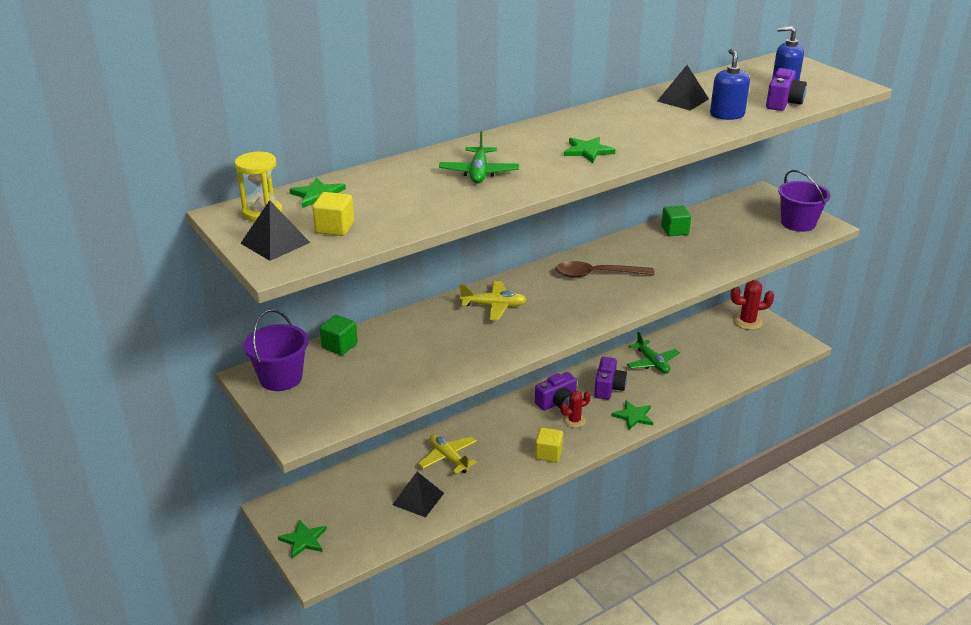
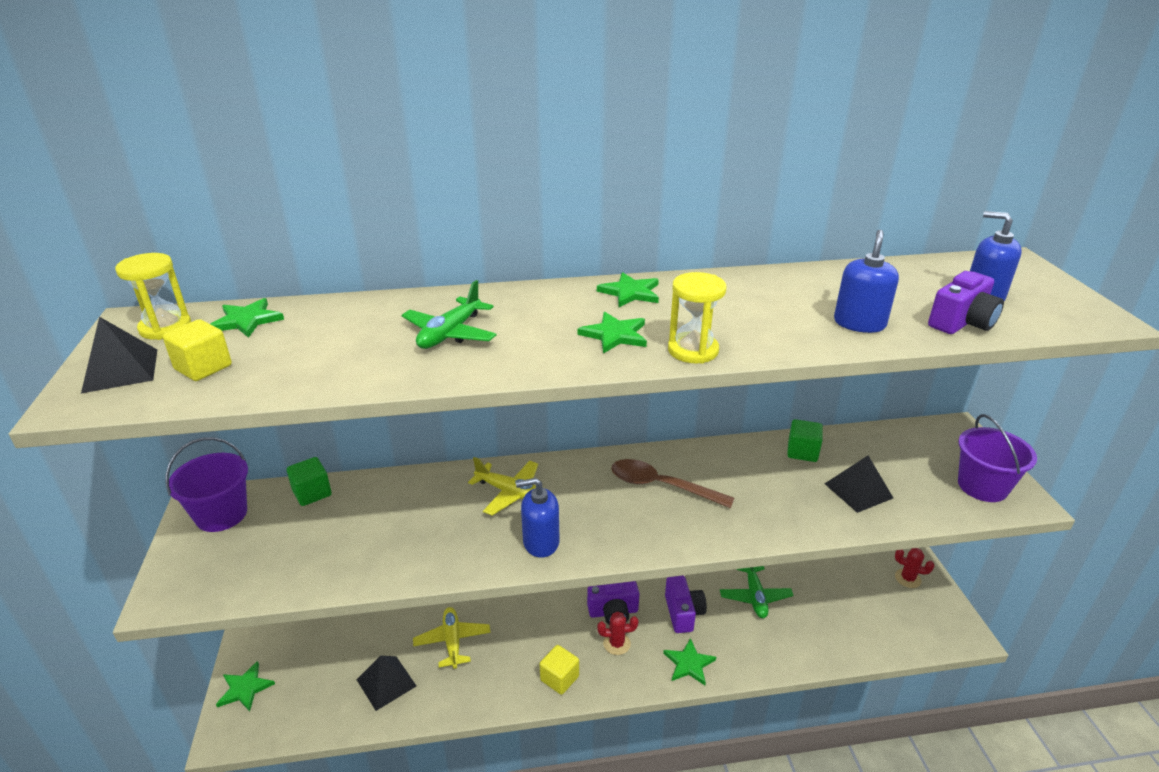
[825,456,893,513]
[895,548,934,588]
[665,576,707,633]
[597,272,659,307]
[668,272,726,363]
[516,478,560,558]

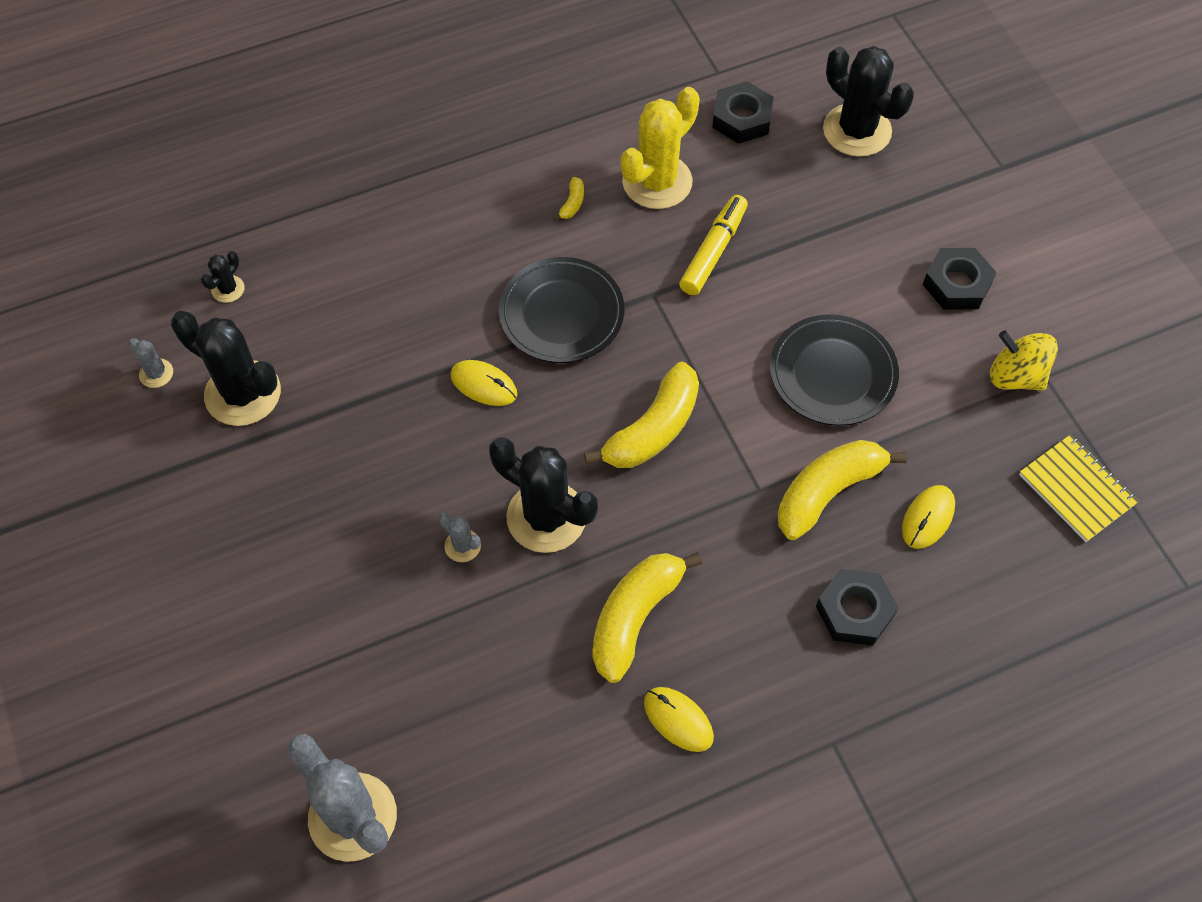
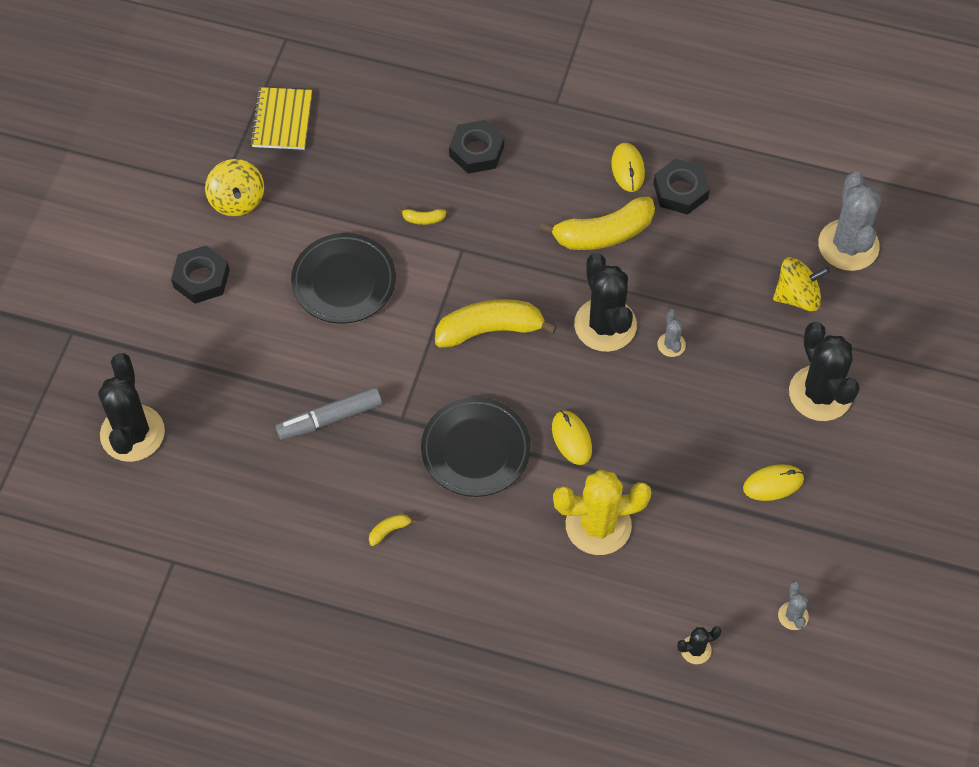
[653,159,710,215]
[553,470,651,555]
[276,387,382,440]
[789,322,860,421]
[398,207,446,225]
[743,464,804,501]
[773,257,830,311]

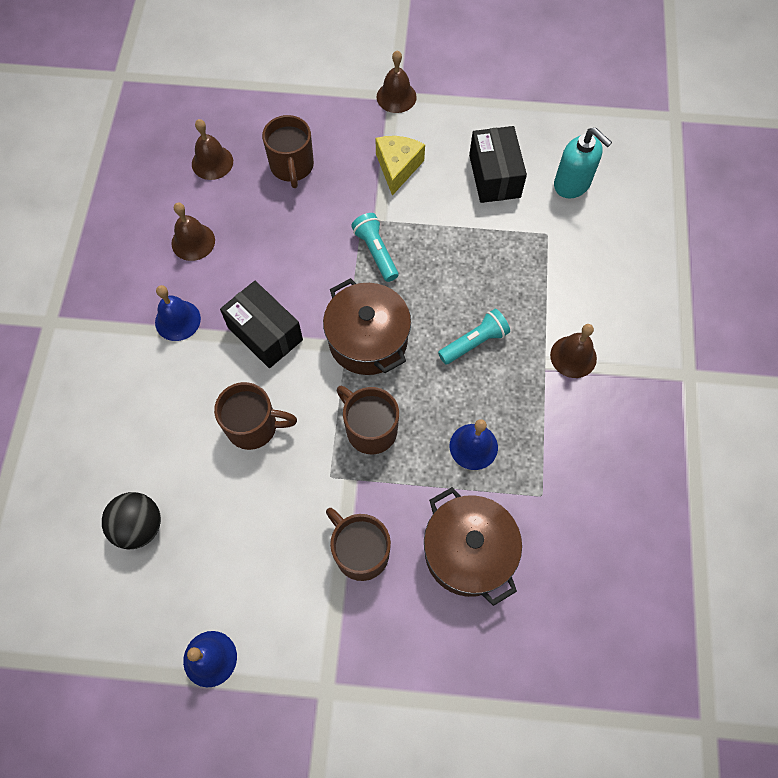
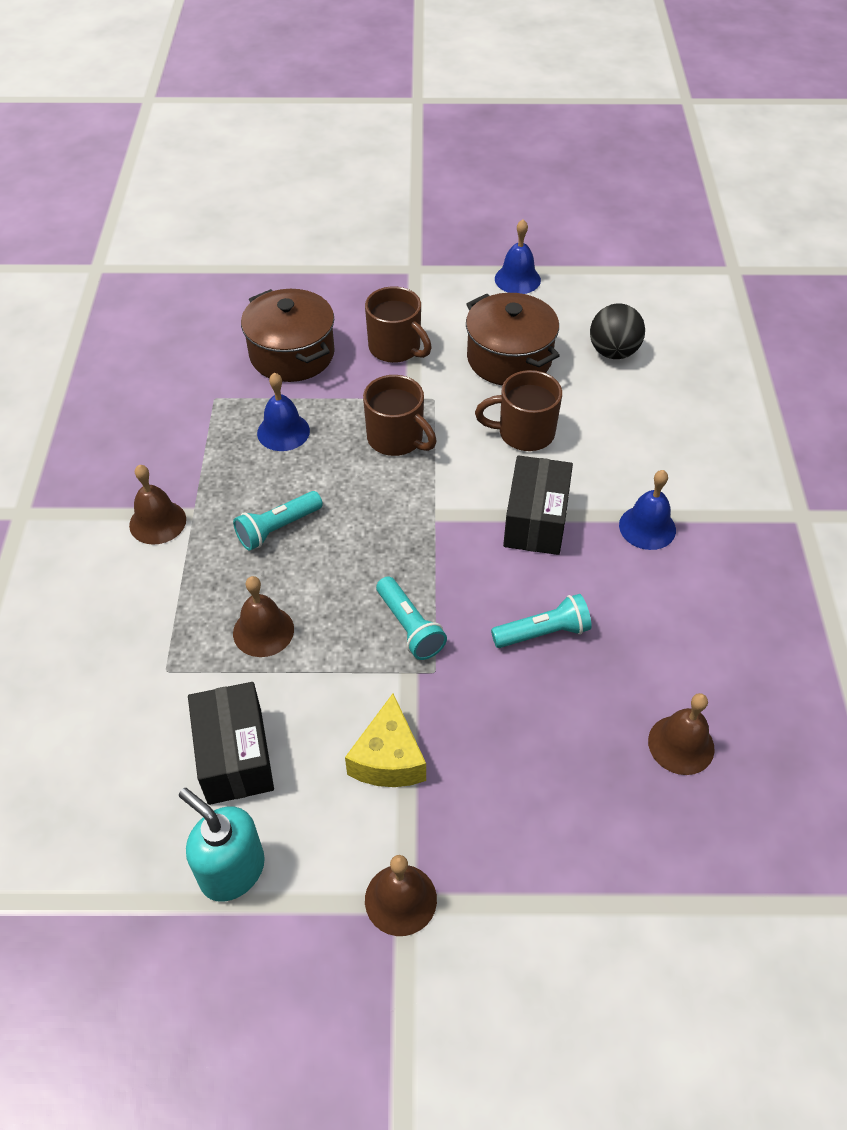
[262,115,314,188] (first image)
[178,788,265,902]
[233,576,294,657]
[466,293,560,386]
[503,455,573,555]
[491,594,592,648]

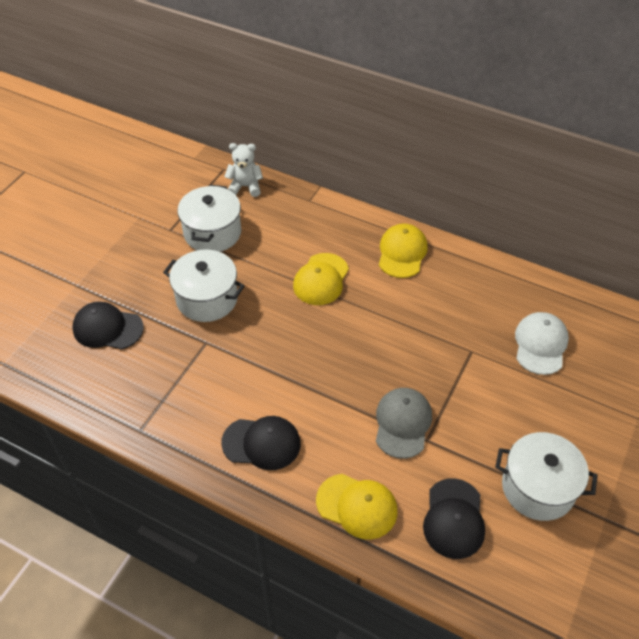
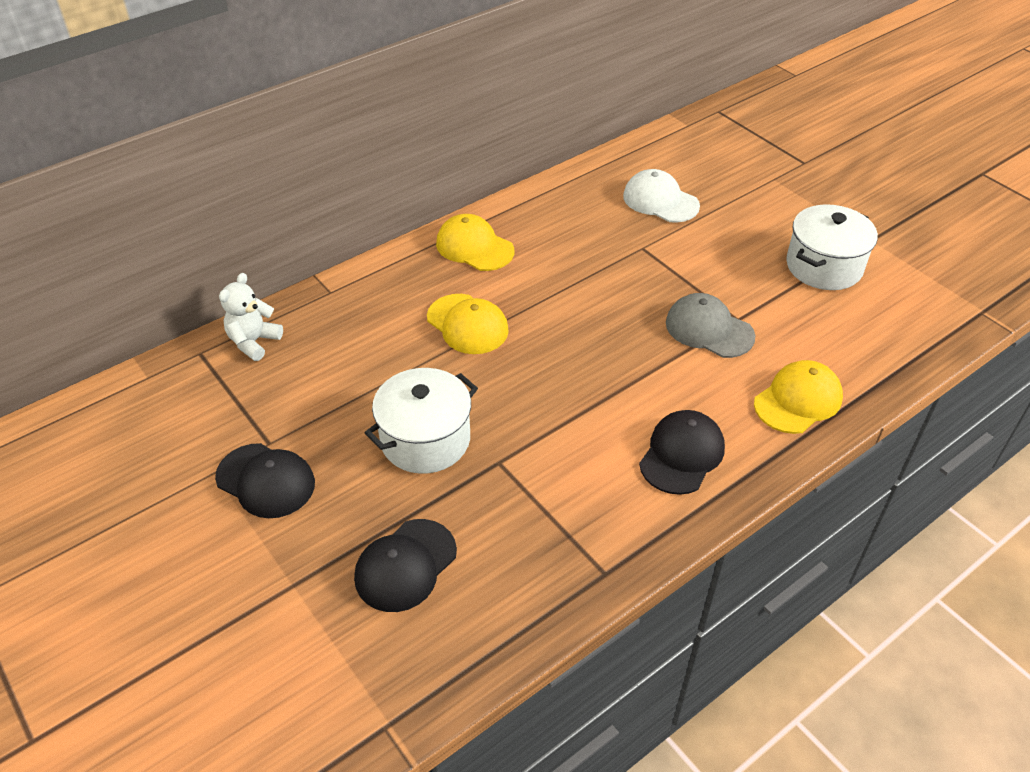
[177,185,241,252] (first image)
[215,443,315,518]

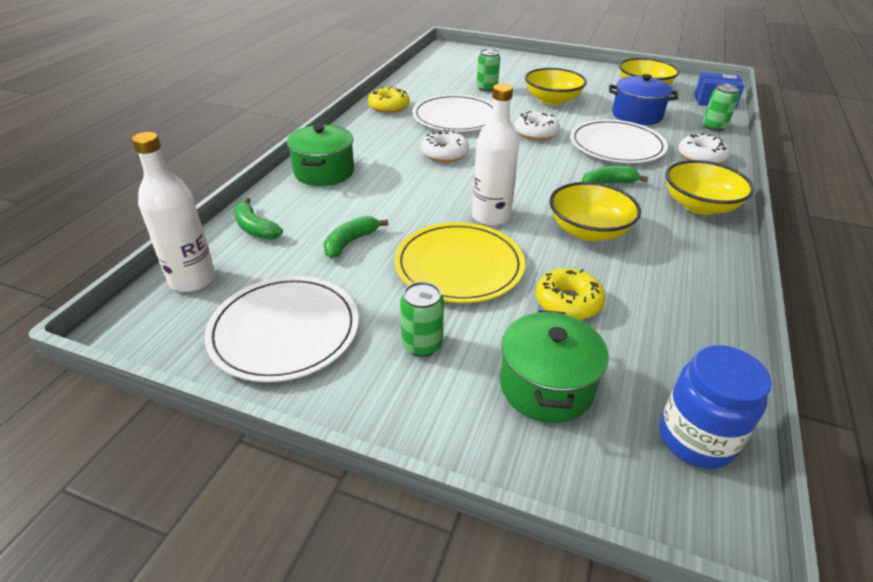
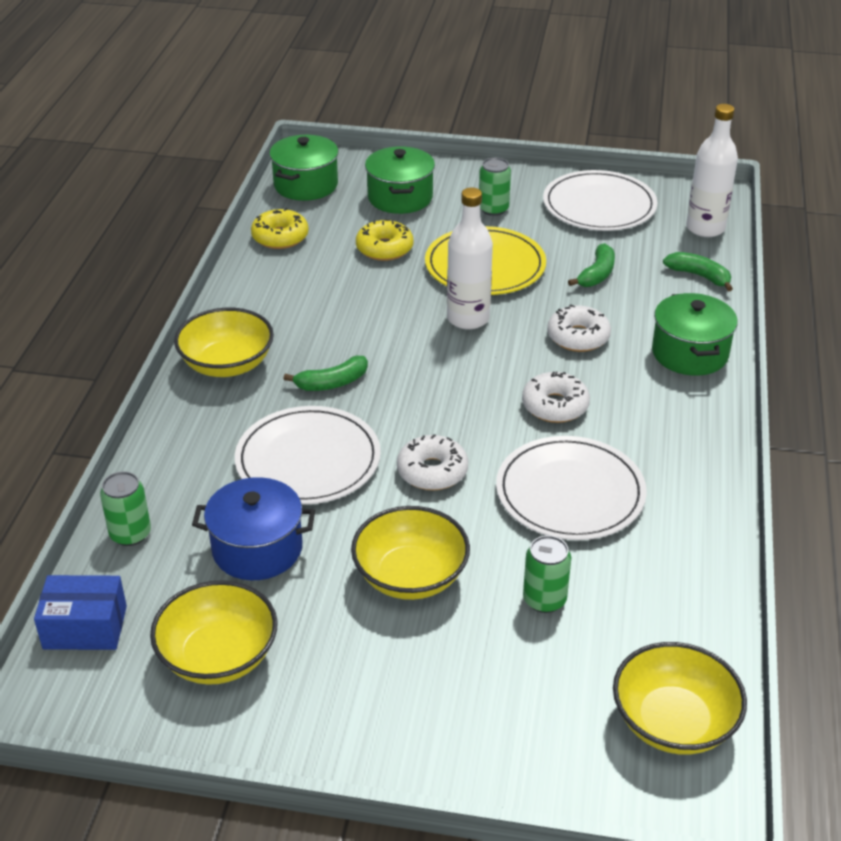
[251,208,309,249]
[547,304,611,352]
[613,642,747,754]
[269,135,338,201]

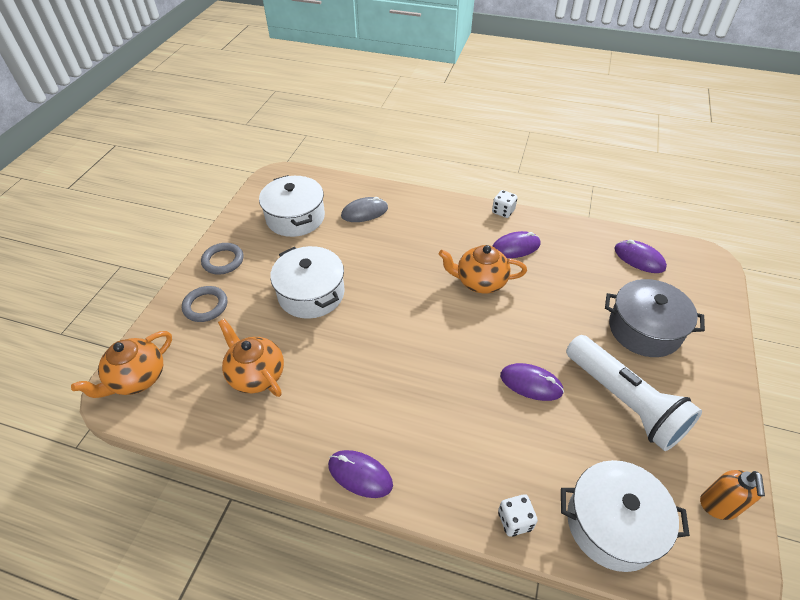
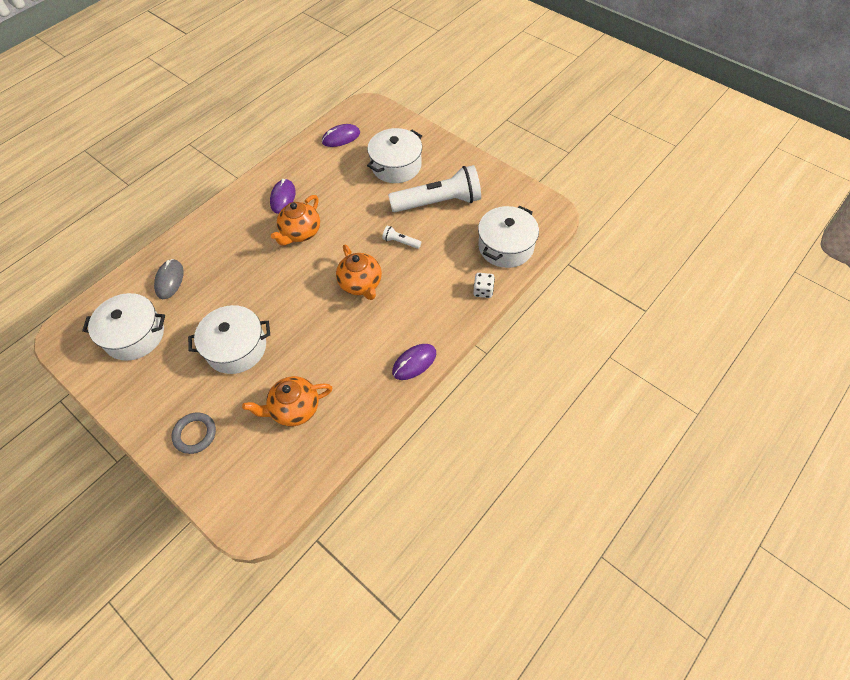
[492,190,517,218] (first image)
[201,243,244,275] (first image)
[367,128,422,183]
[336,245,382,300]
[382,226,421,249]
[700,470,765,520] (first image)

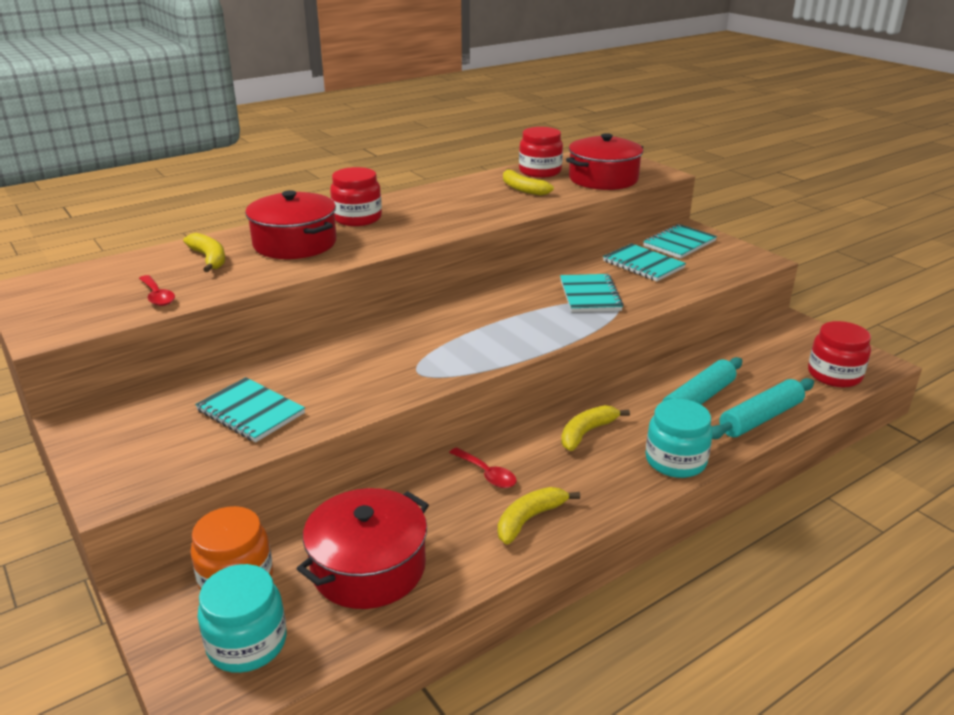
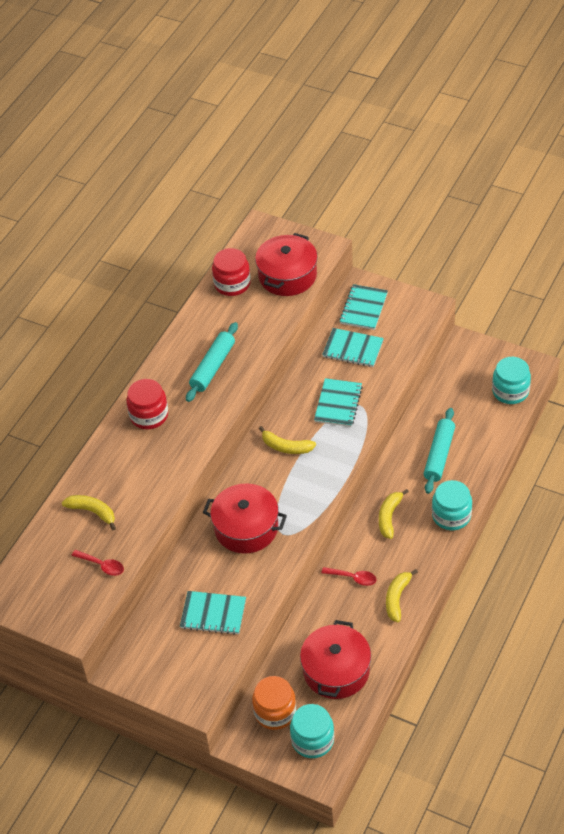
[259,426,316,454]
[203,484,287,554]
[314,378,363,427]
[492,357,531,404]
[186,322,238,402]

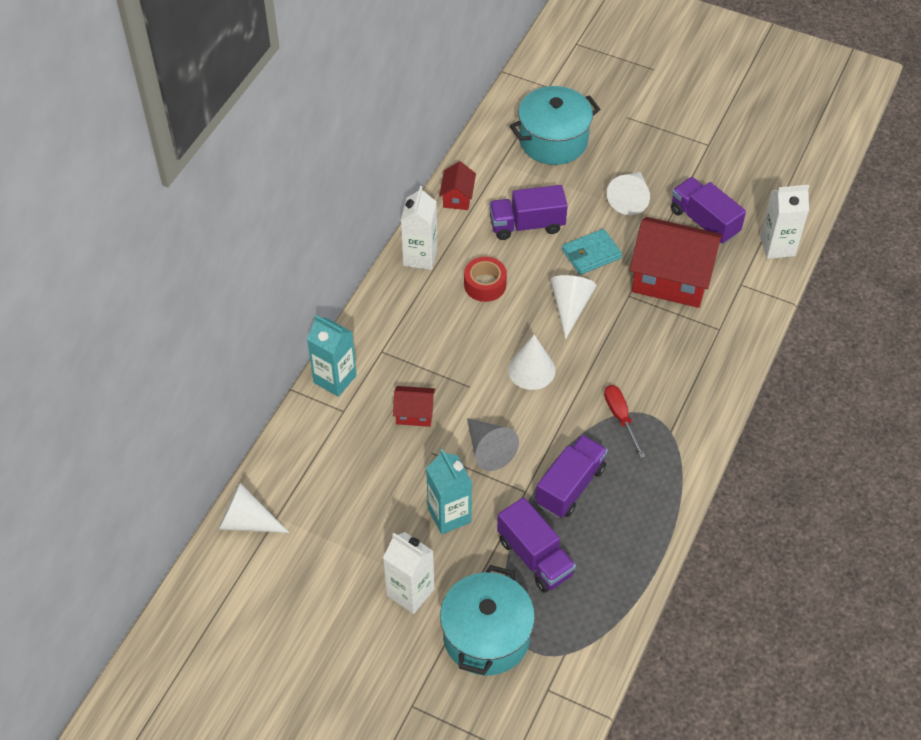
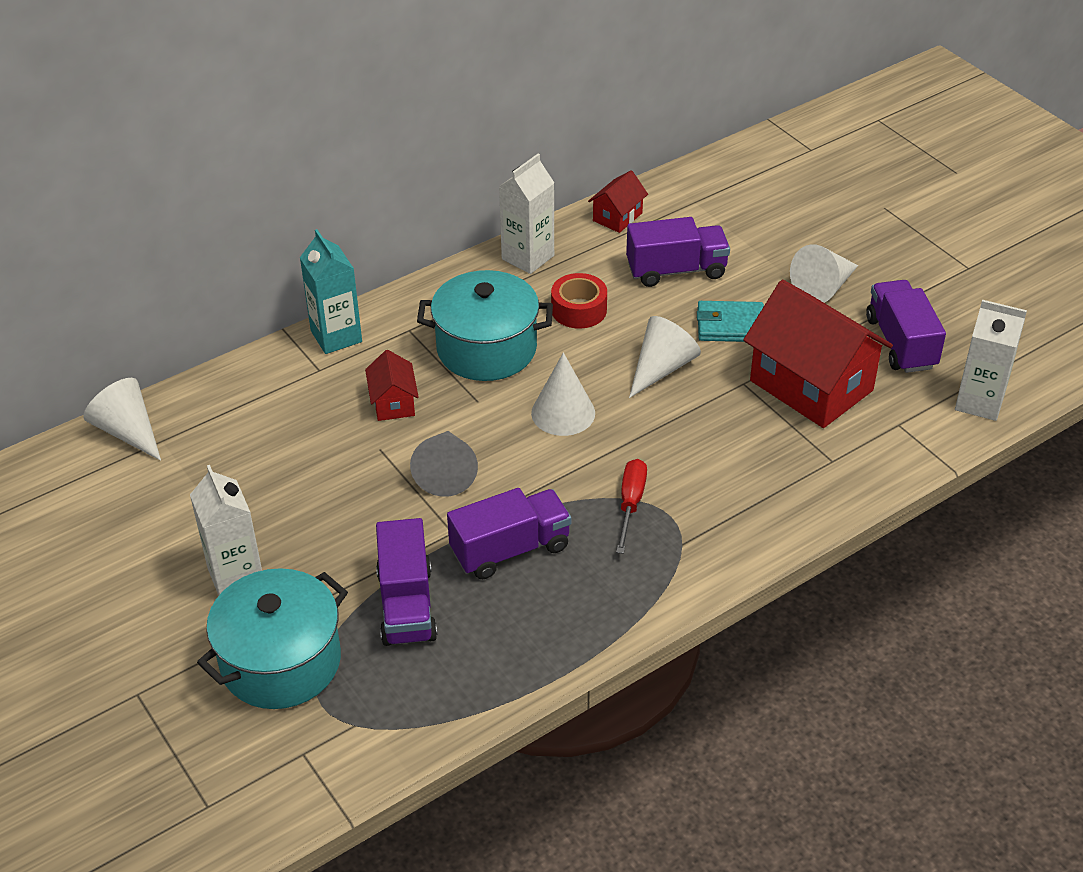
[417,270,553,381]
[626,217,730,287]
[365,350,419,421]
[426,449,472,534] (first image)

